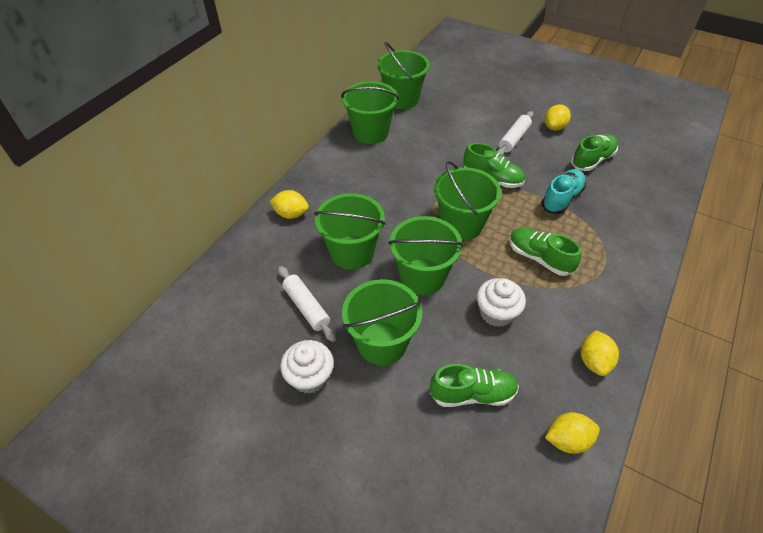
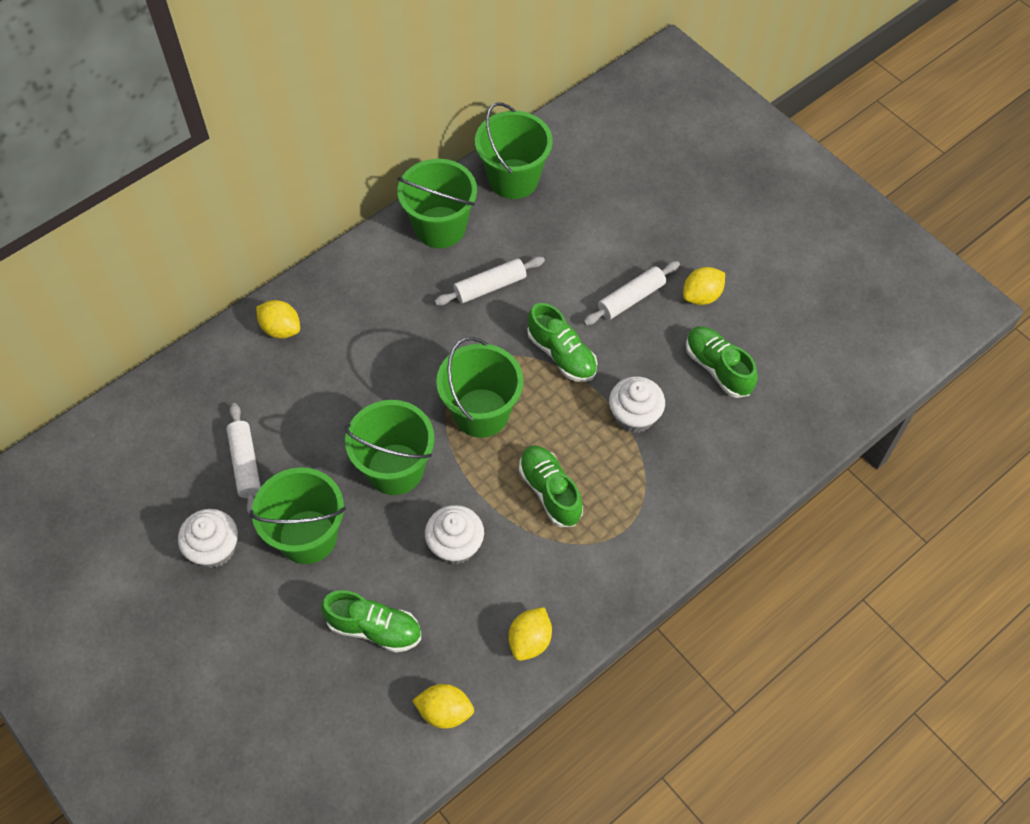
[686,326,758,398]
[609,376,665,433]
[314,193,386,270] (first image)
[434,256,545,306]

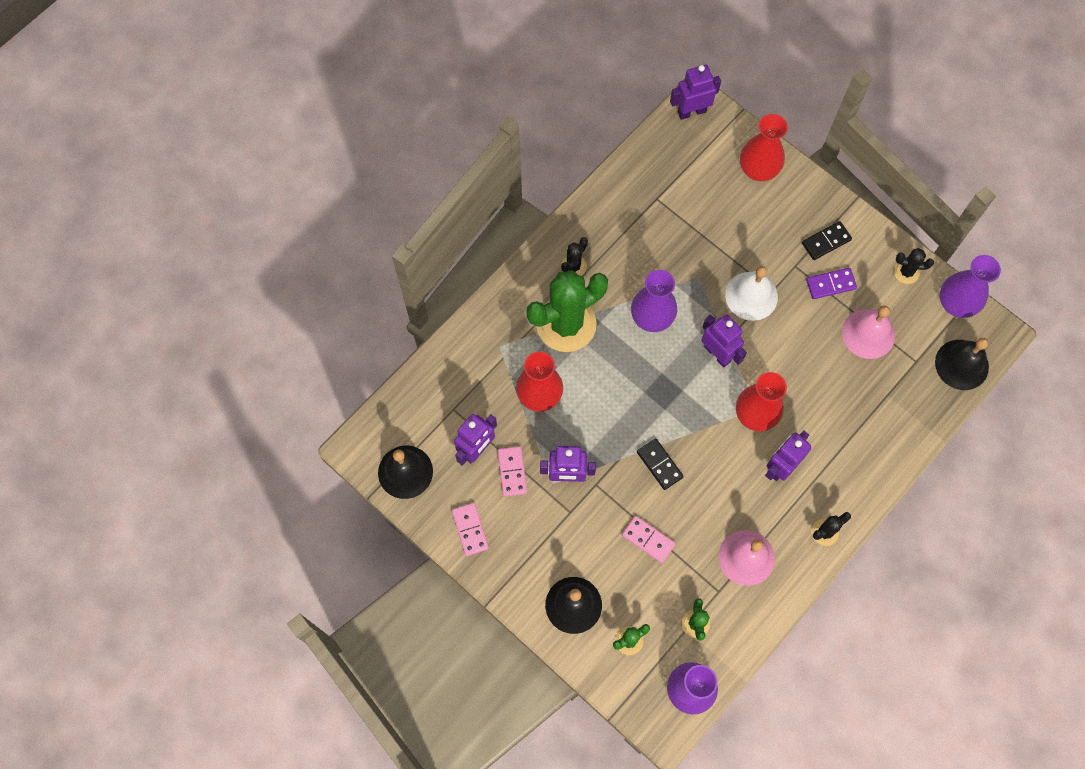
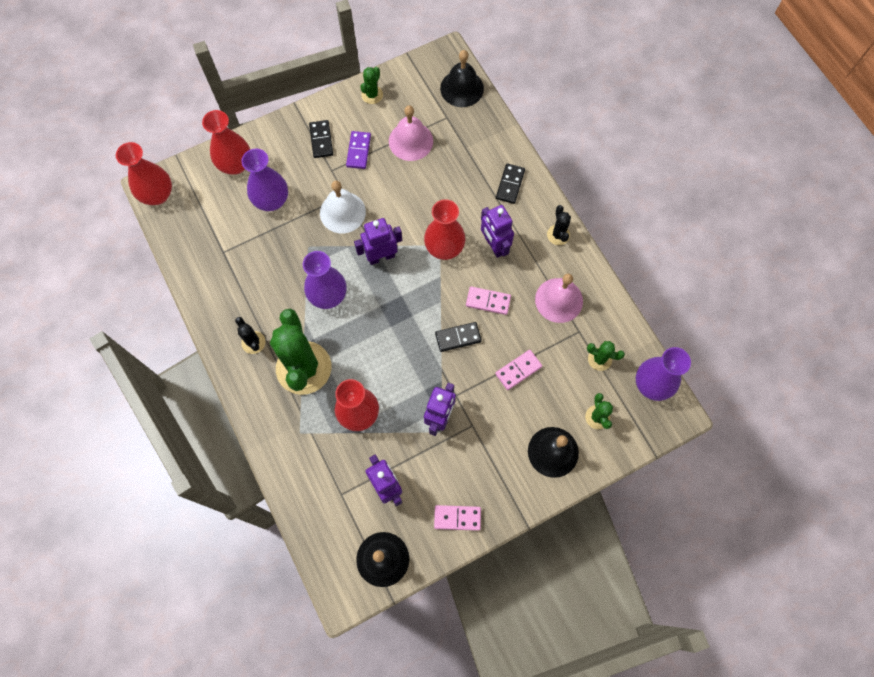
[116,142,172,205]
[360,67,383,104]
[242,149,288,211]
[466,286,511,315]
[496,163,525,204]

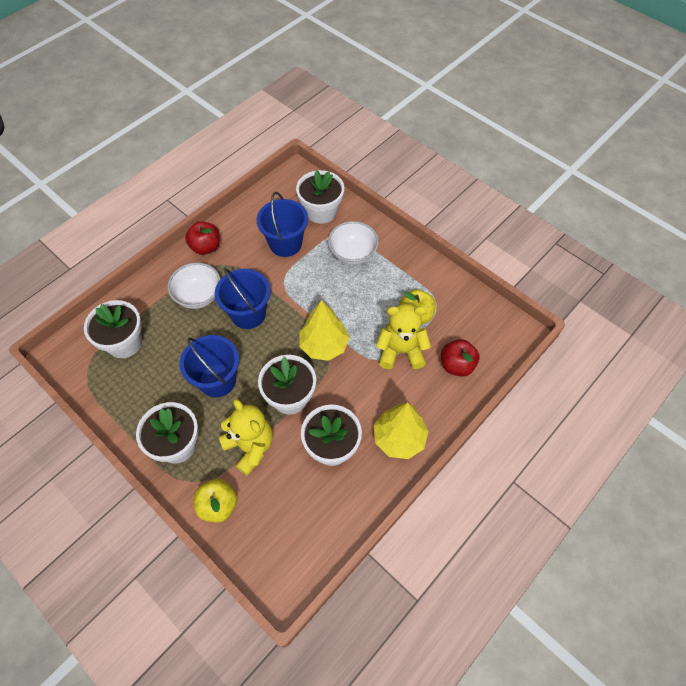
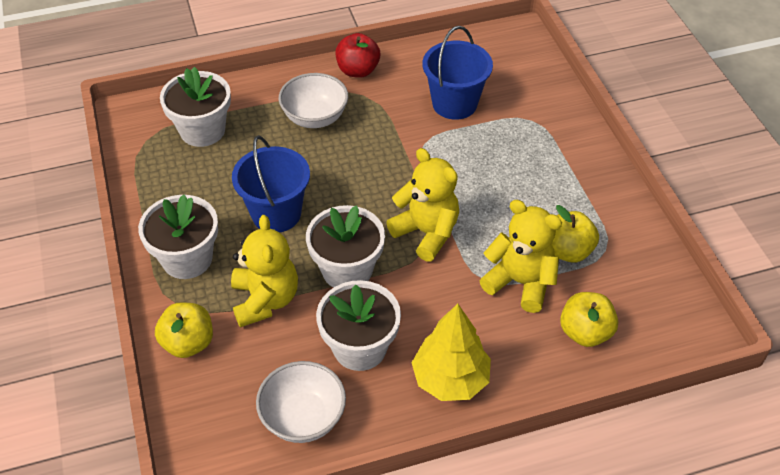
[296,170,344,224] (first image)
[256,361,346,443]
[215,268,270,329] (first image)
[386,148,459,262]
[560,292,618,347]

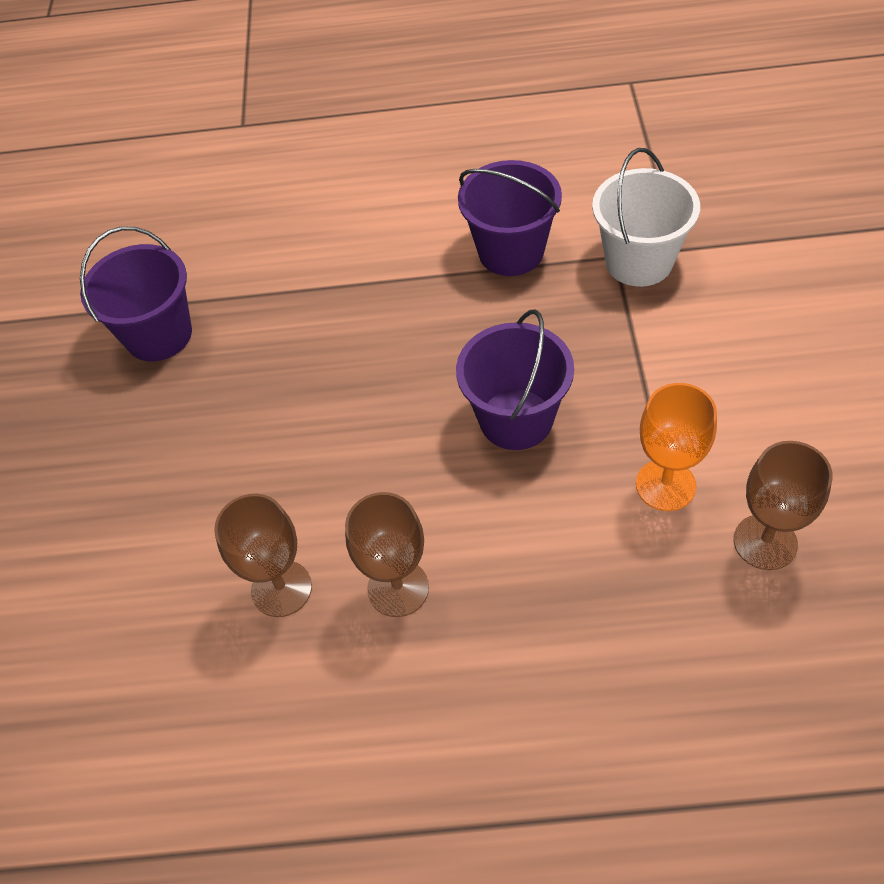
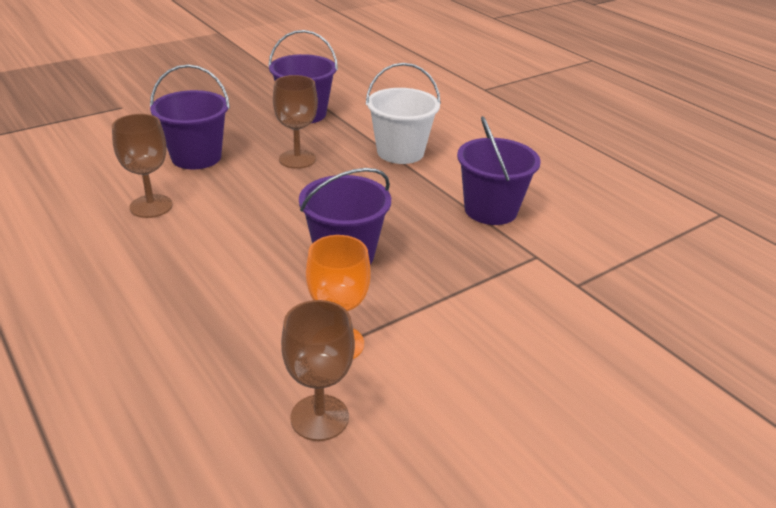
[366,63,441,164]
[273,75,318,169]
[150,64,230,170]

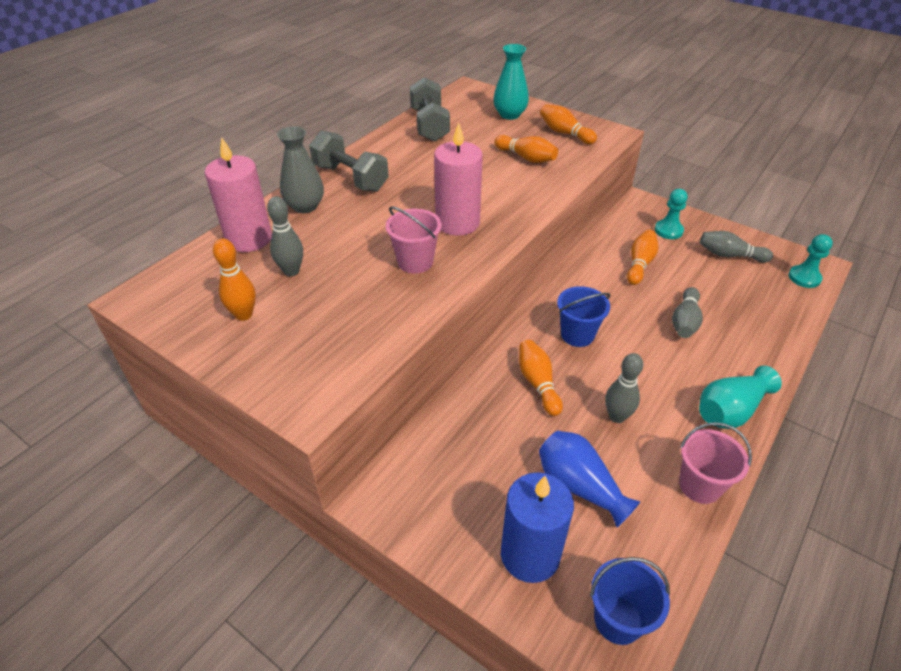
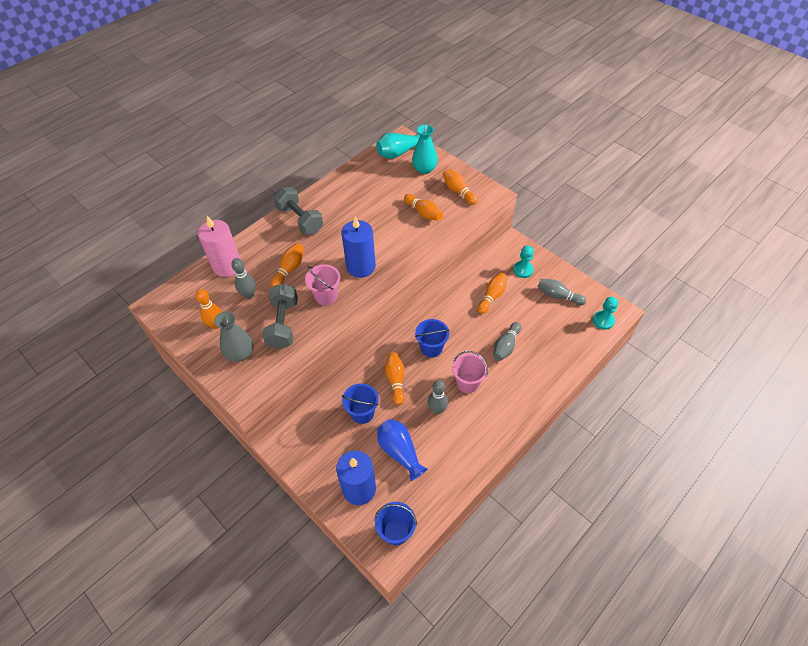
[262,283,298,350]
[341,216,376,278]
[214,311,253,362]
[376,133,420,159]
[452,351,488,393]
[271,243,304,287]
[342,383,379,424]

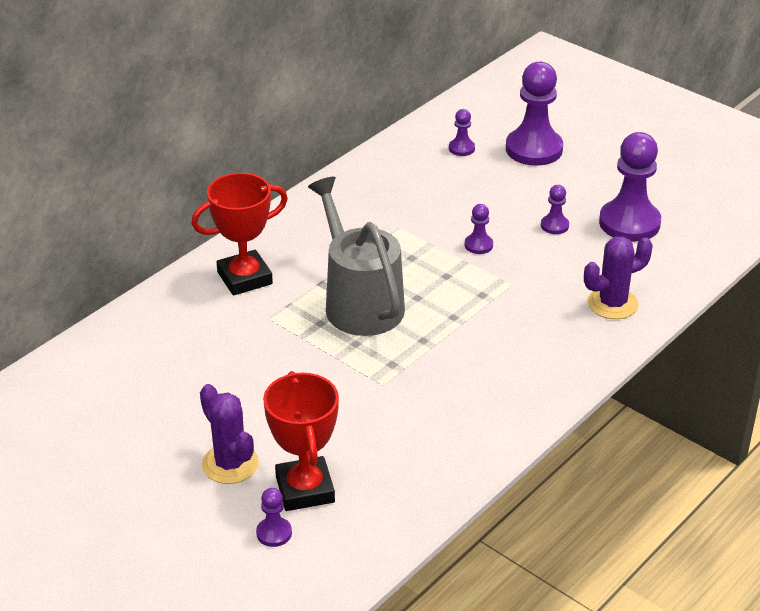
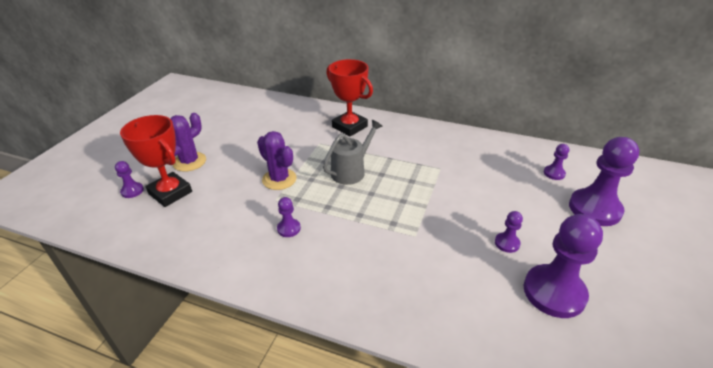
[323,120,383,185]
[277,197,301,237]
[257,131,297,190]
[120,115,192,207]

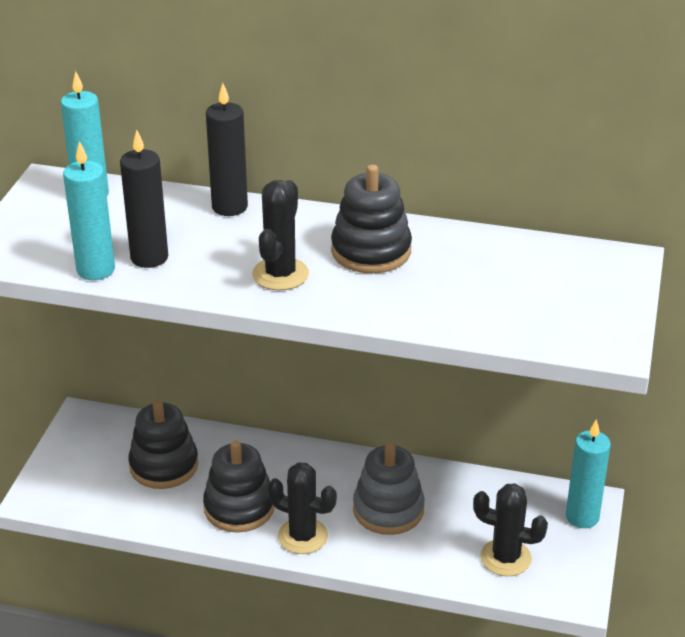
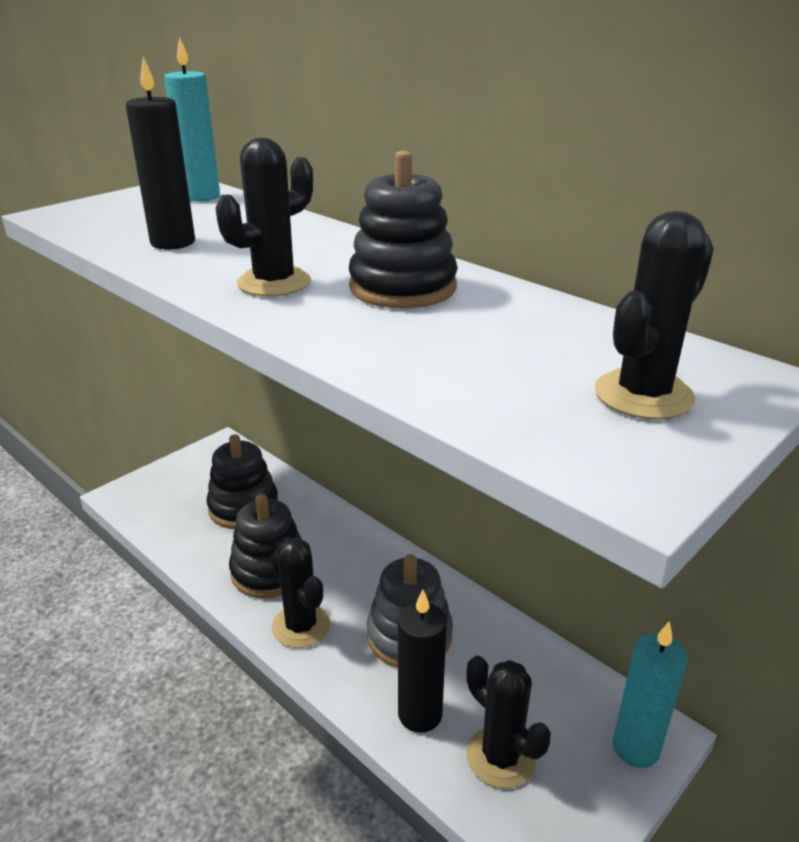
[398,590,447,733]
[63,141,115,280] (first image)
[595,211,714,420]

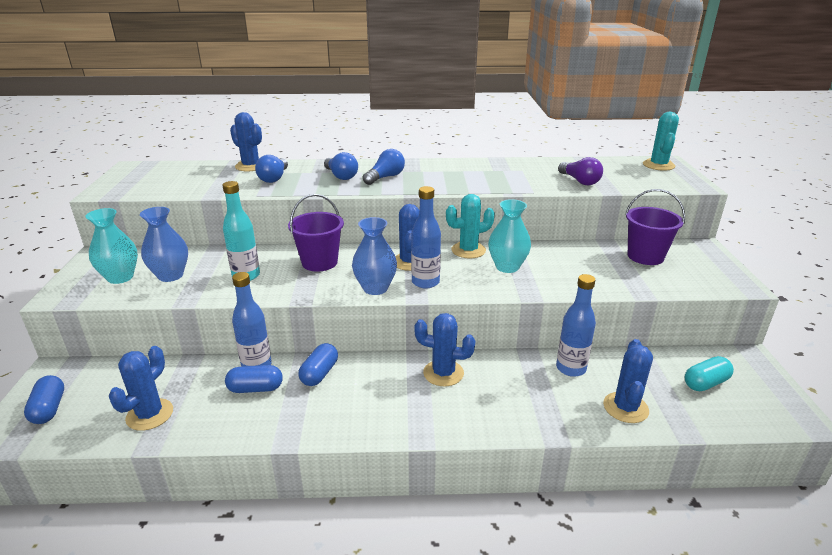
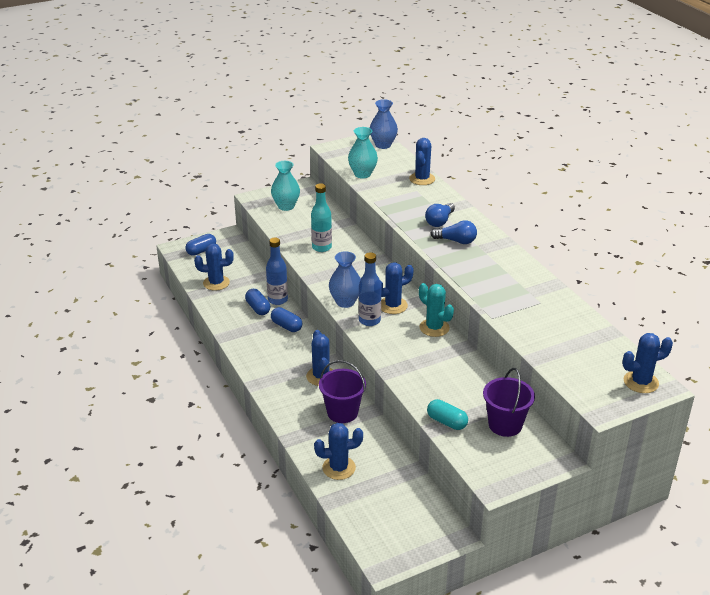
[622,333,673,393]
[255,155,288,183] (first image)
[558,157,603,185] (first image)
[319,360,366,423]
[348,127,378,179]
[370,99,398,149]
[556,274,596,377] (first image)
[271,307,302,332]
[427,399,468,430]

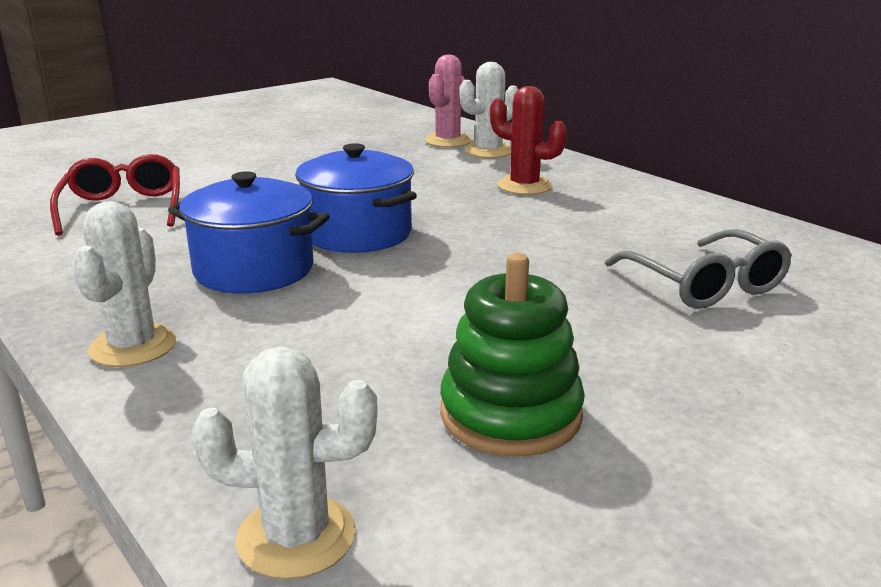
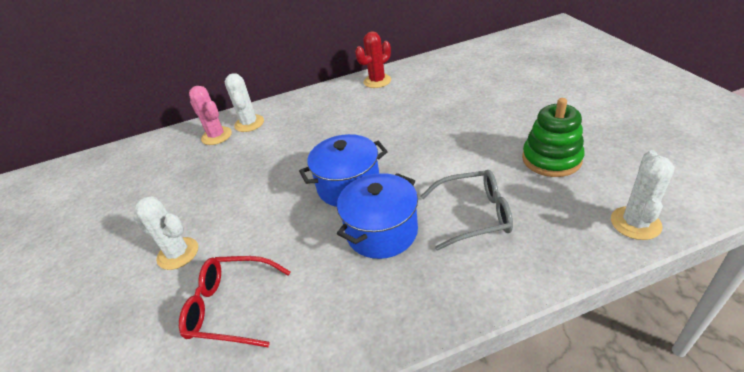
[355,31,391,88]
[133,196,198,270]
[421,170,513,251]

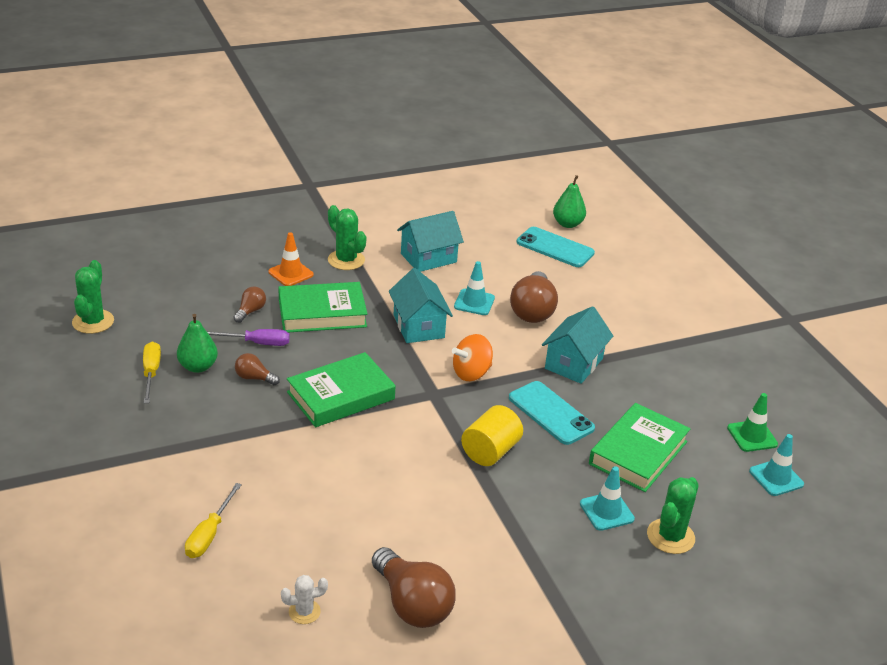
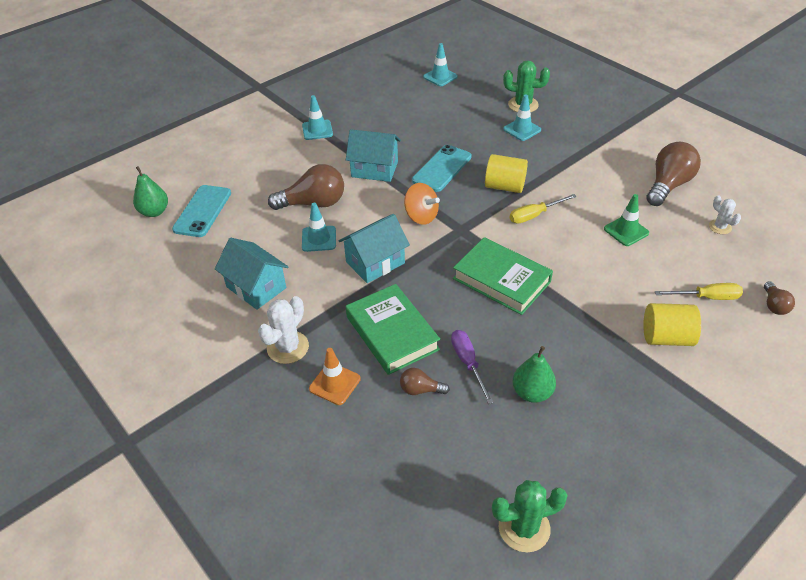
[258,296,309,364]
[510,194,577,224]
[764,281,795,315]
[604,194,649,246]
[589,403,691,492] (first image)
[302,95,333,140]
[643,303,701,346]

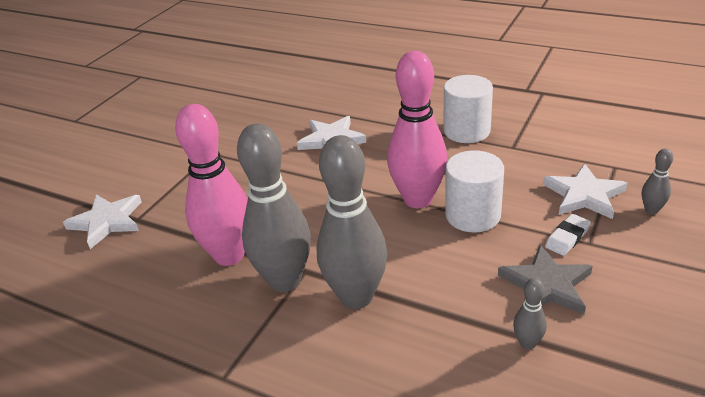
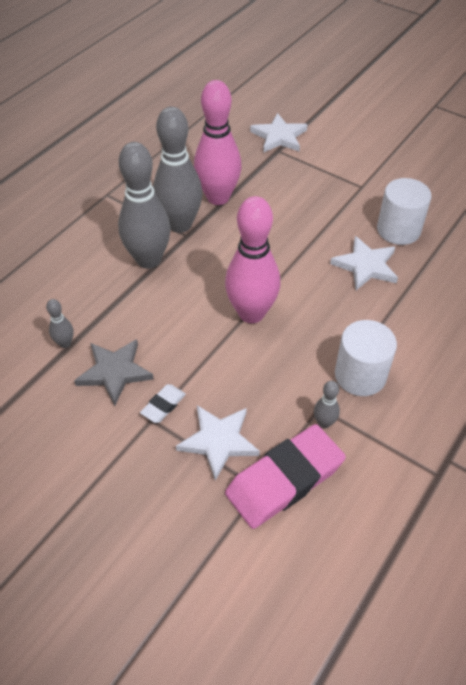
[314,381,340,428]
[377,178,432,245]
[140,384,186,423]
[225,424,346,529]

